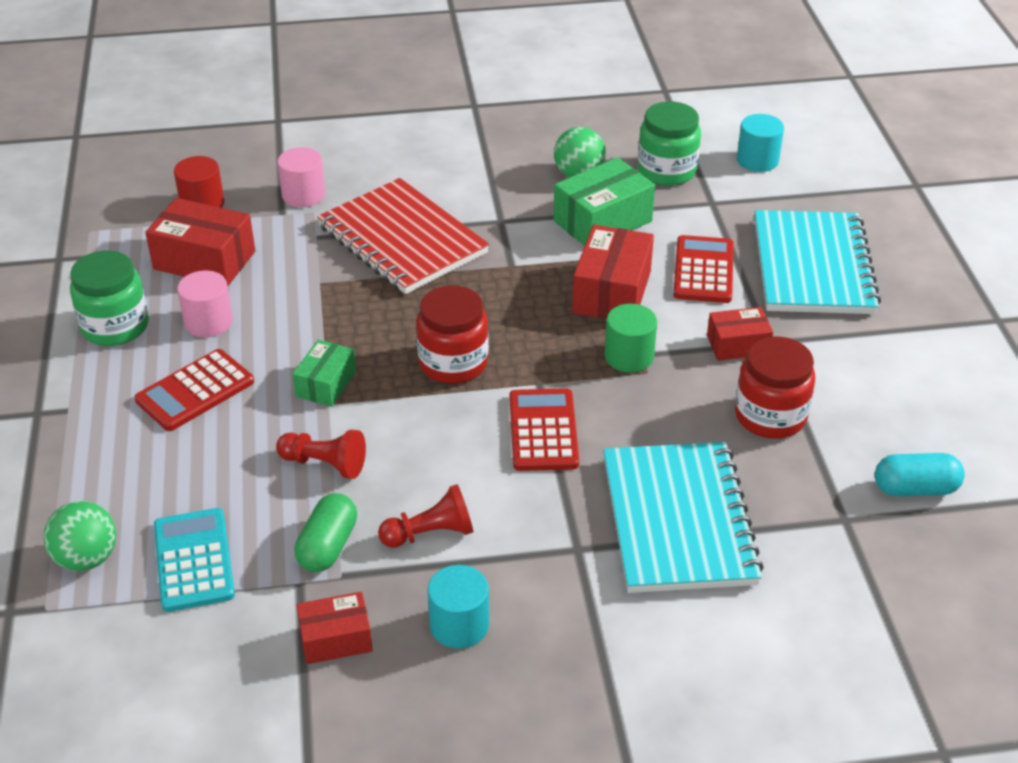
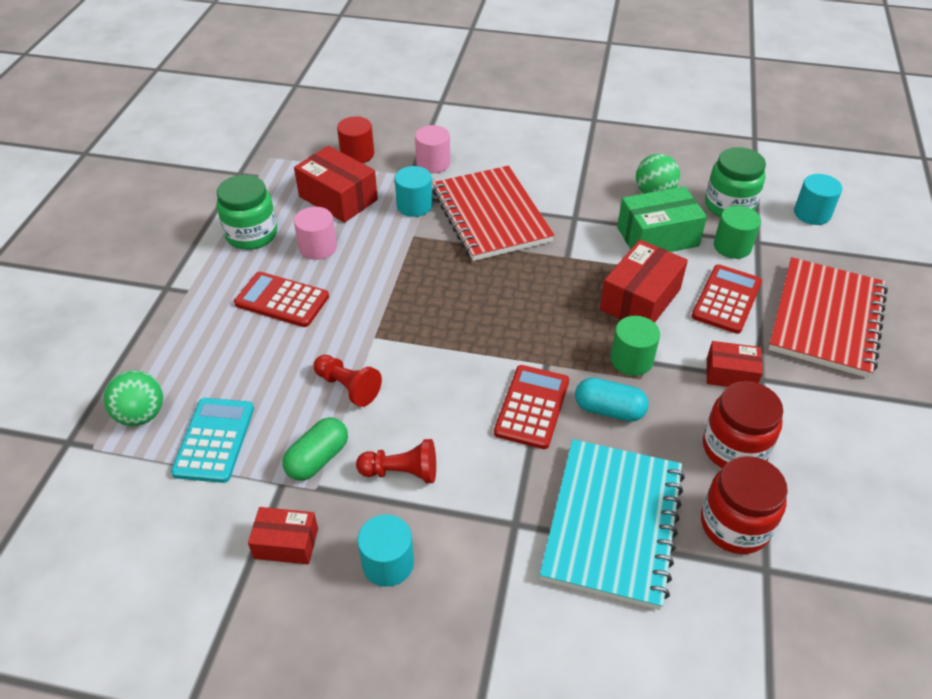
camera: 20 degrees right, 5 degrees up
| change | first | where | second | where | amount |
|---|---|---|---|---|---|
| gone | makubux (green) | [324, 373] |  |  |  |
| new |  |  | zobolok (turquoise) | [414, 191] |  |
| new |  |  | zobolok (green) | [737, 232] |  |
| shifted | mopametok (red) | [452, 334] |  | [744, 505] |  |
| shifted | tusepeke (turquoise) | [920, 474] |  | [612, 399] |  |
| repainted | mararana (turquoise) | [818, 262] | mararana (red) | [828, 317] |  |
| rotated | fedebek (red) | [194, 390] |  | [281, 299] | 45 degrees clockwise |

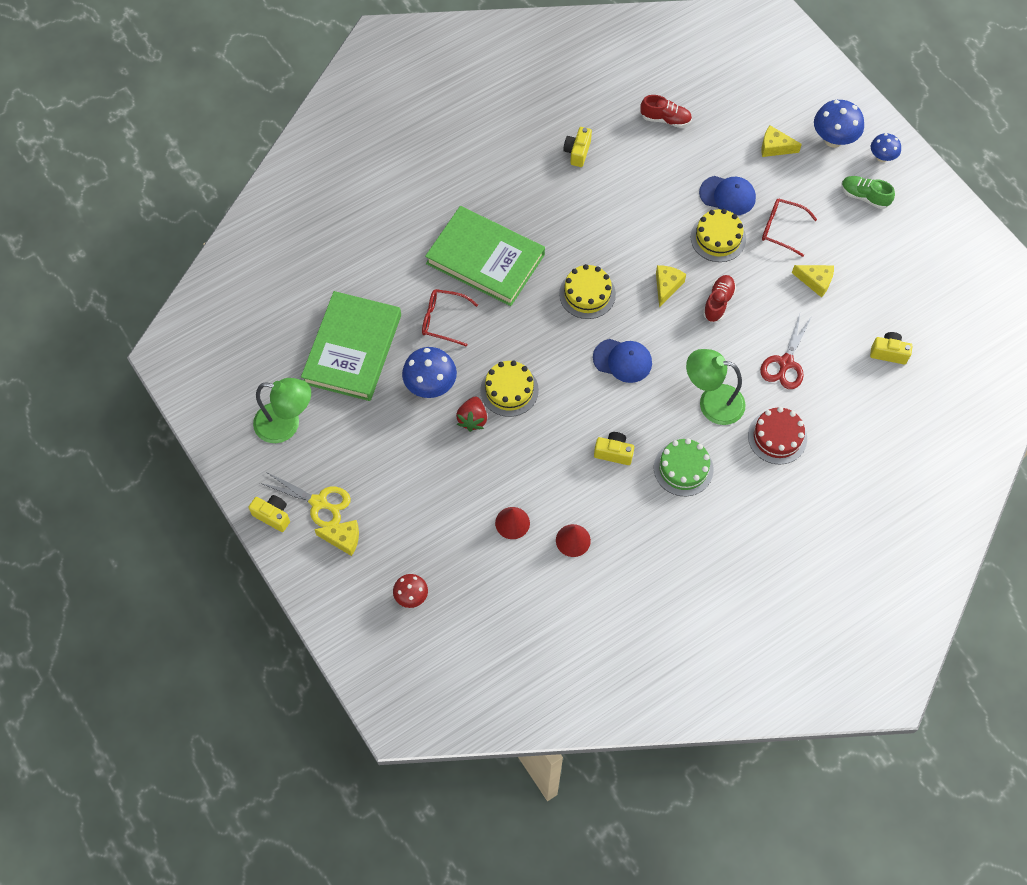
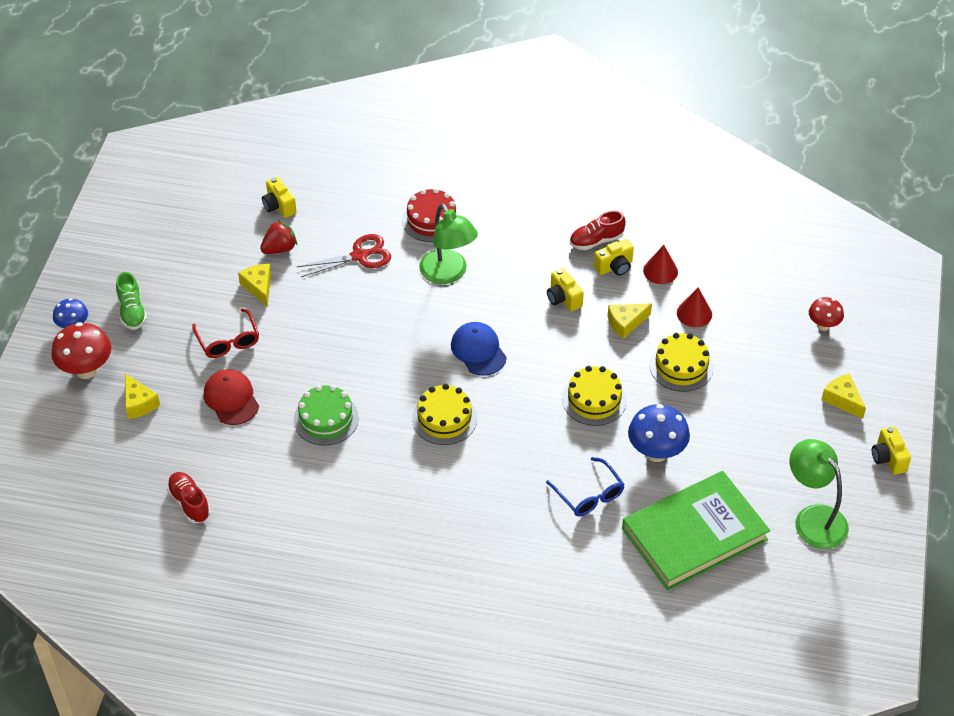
camera: 135 degrees left, 15 degrees down
| change | first | where | second | where | amount |
|---|---|---|---|---|---|
| gone | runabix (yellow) | [305, 499] |  |  |  |
| gone | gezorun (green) | [485, 256] |  |  |  |
| shifted | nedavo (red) | [471, 414] |  | [278, 237] |  |
| shifted | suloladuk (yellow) | [577, 147] |  | [614, 257] |  |
| shifted | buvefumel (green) | [683, 467] |  | [326, 415] |  |
| shifted | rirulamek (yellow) | [671, 286] |  | [630, 321] |  |
| shifted | buvefumel (yellow) | [718, 235] |  | [681, 362] |  |
| shifted | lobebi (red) | [719, 298] |  | [598, 230] |  |
| repainted | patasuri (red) | [450, 318] | patasuri (blue) | [585, 486] |  |
| repainted | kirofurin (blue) | [727, 195] | kirofurin (red) | [231, 397] |  |
| repainted | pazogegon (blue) | [839, 124] | pazogegon (red) | [81, 350] |  |

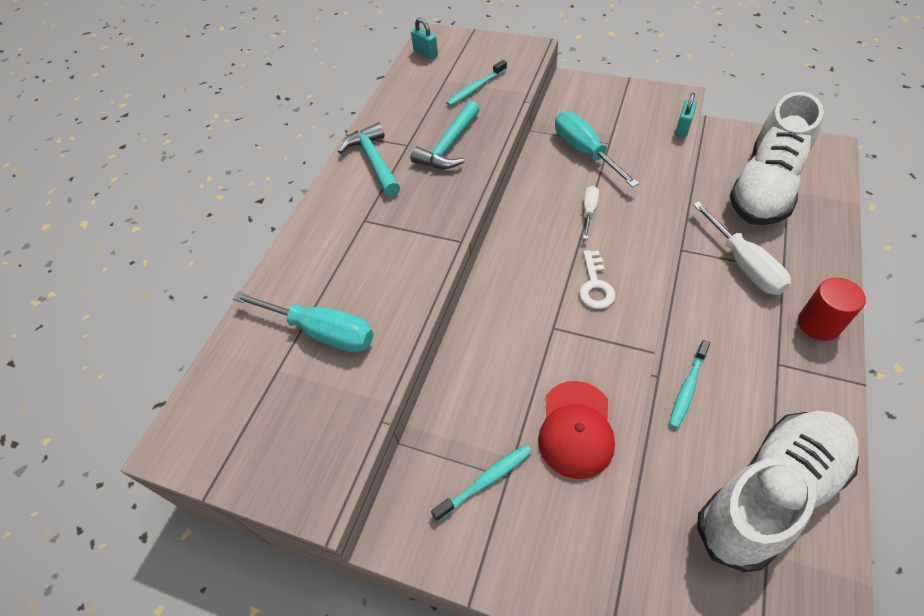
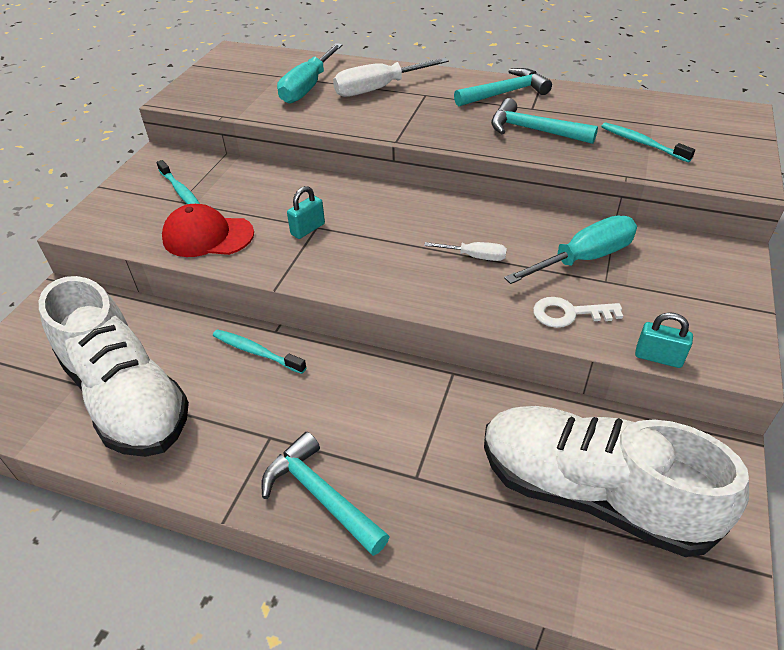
camera: 85 degrees right, 10 degrees down
| change | first | where | second | where | amount |
|---|---|---|---|---|---|
| shifted | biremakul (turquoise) | [424, 38] |  | [306, 212] |  |
| shifted | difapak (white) | [597, 279] |  | [578, 312] |  |
| shifted | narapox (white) | [742, 248] |  | [391, 77] |  |
| swapped | zobolok (red) | [832, 309] | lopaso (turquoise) | [325, 494] |  |

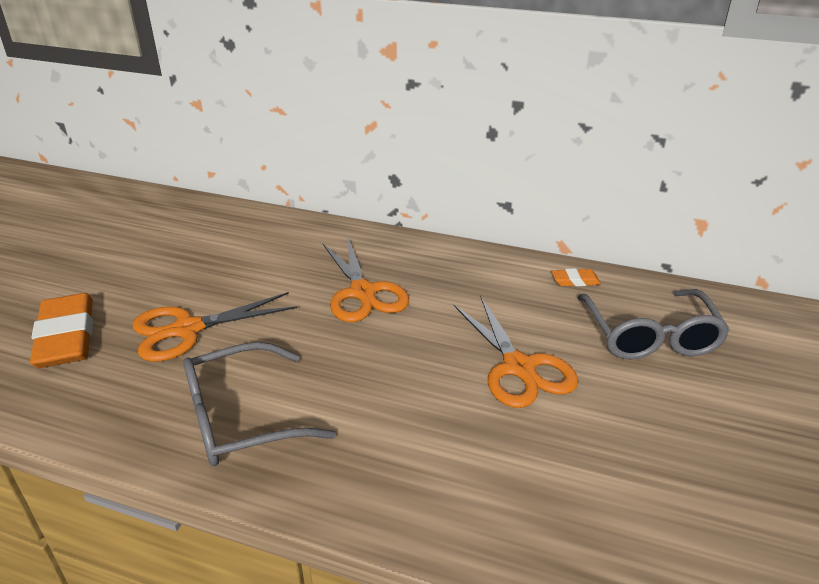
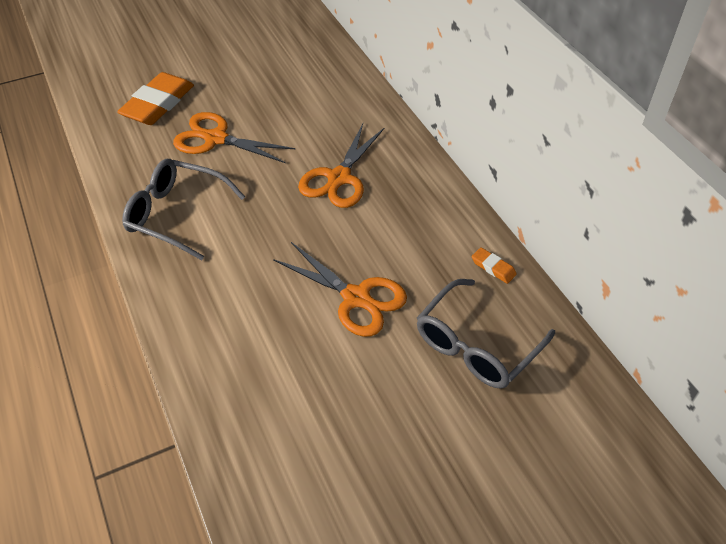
camera: 45 degrees right, 15 degrees up
| change | first | where | second | where | amount |
|---|---|---|---|---|---|
| rotated | runabix (orange) | [516, 352] |  | [340, 289] | 75 degrees counterclockwise |

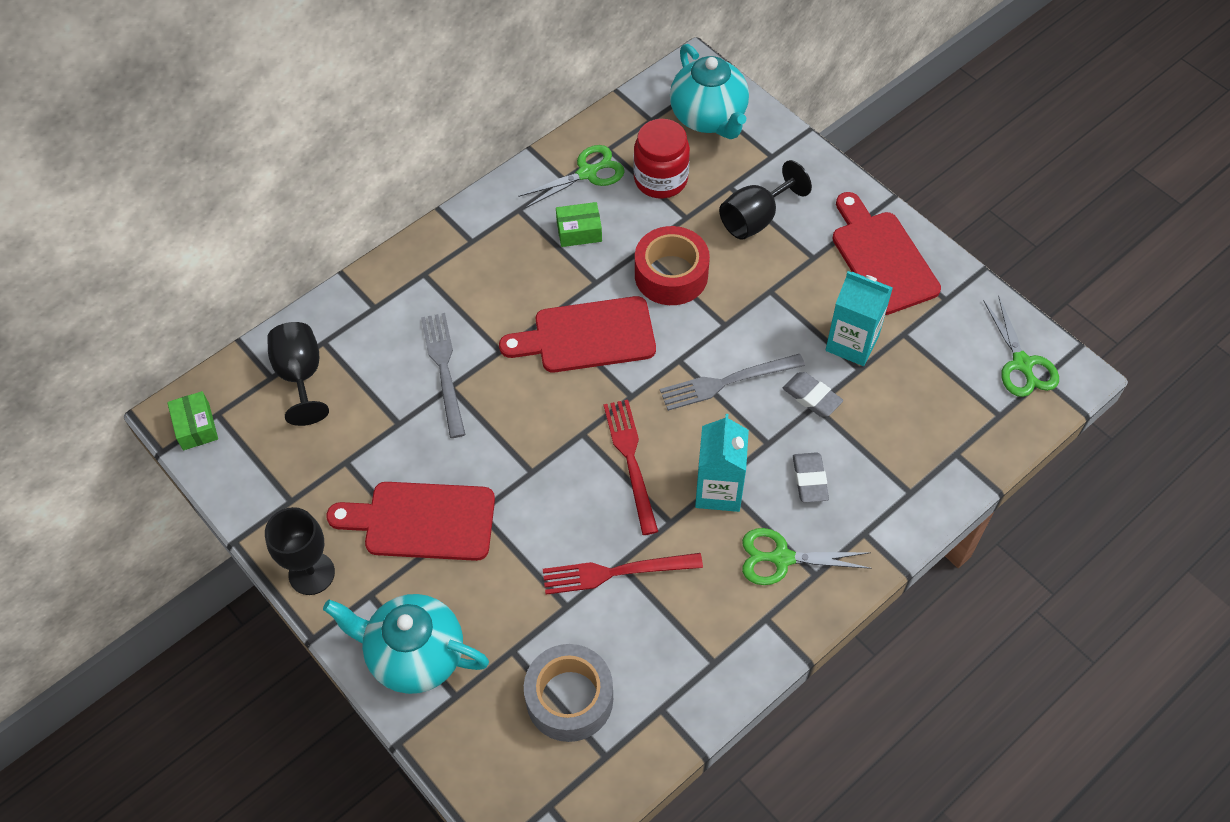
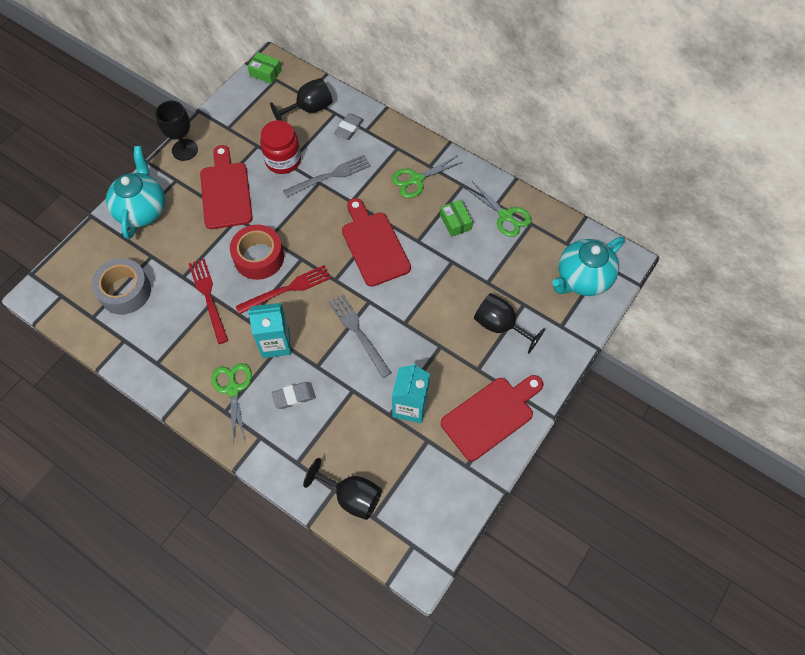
camera: 75 degrees right, 5 degrees up
| change | first | where | second | where | amount |
|---|---|---|---|---|---|
| new |  |  | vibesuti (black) | [342, 489] |  |
| shifted | mopametok (red) | [661, 158] |  | [280, 147] |  |
| shifted | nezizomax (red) | [672, 265] |  | [257, 252] |  |
| shifted | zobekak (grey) | [813, 394] |  | [349, 126] |  |
| shifted | runabix (green) | [1021, 346] |  | [427, 177] |  |
| rotated | makubux (green) | [192, 420] |  | [264, 68] | 60 degrees clockwise |

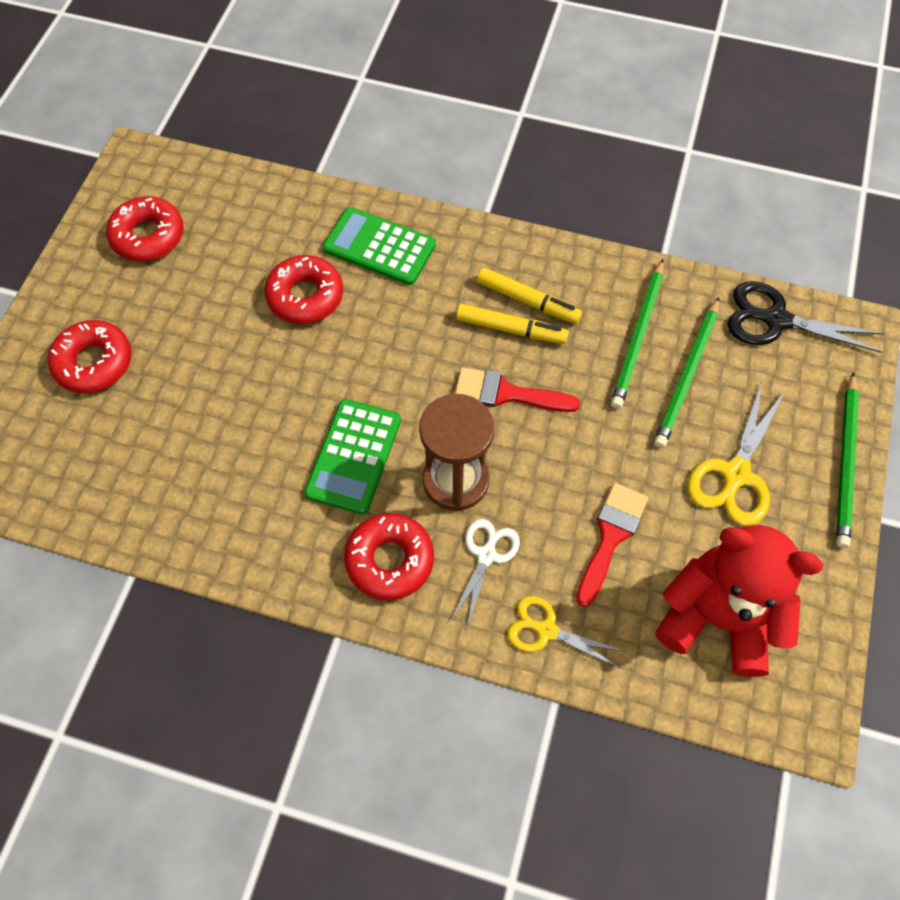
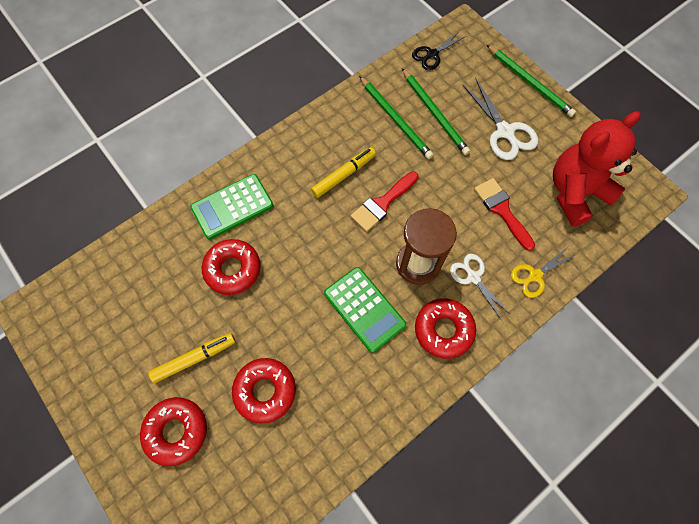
camera: 55 degrees left, 5 degrees up
| change | first | where | second | where | amount |
|---|---|---|---|---|---|
| shifted | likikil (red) | [145, 228] |  | [264, 390] |  |
| shifted | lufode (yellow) | [529, 296] |  | [191, 358] |  |
| repainted | runabix (yellow) | [737, 453] | runabix (white) | [501, 119] |  |
| scaled | runabix (black) | [805, 317] |  | [439, 50] | x0.65 |

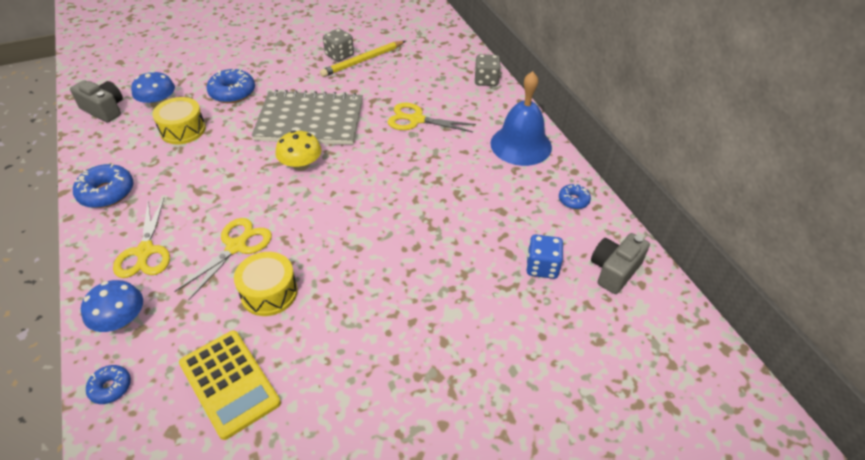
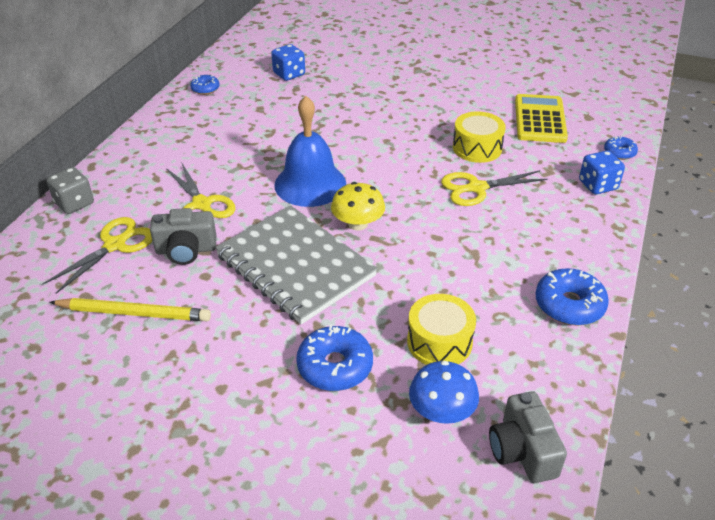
camera: 135 degrees left, 5 degrees down
| change | first | where | second | where | amount |
|---|---|---|---|---|---|
| gone | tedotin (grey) | [338, 45] |  |  |  |
| shifted | runabix (yellow) | [141, 238] |  | [97, 255] |  |
| shifted | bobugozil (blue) | [521, 118] |  | [310, 151] |  |
| shifted | suloladuk (grey) | [620, 263] |  | [183, 236] |  |
| swapped | pazogegon (blue) | [112, 306] | tedotin (blue) | [602, 172] |  |

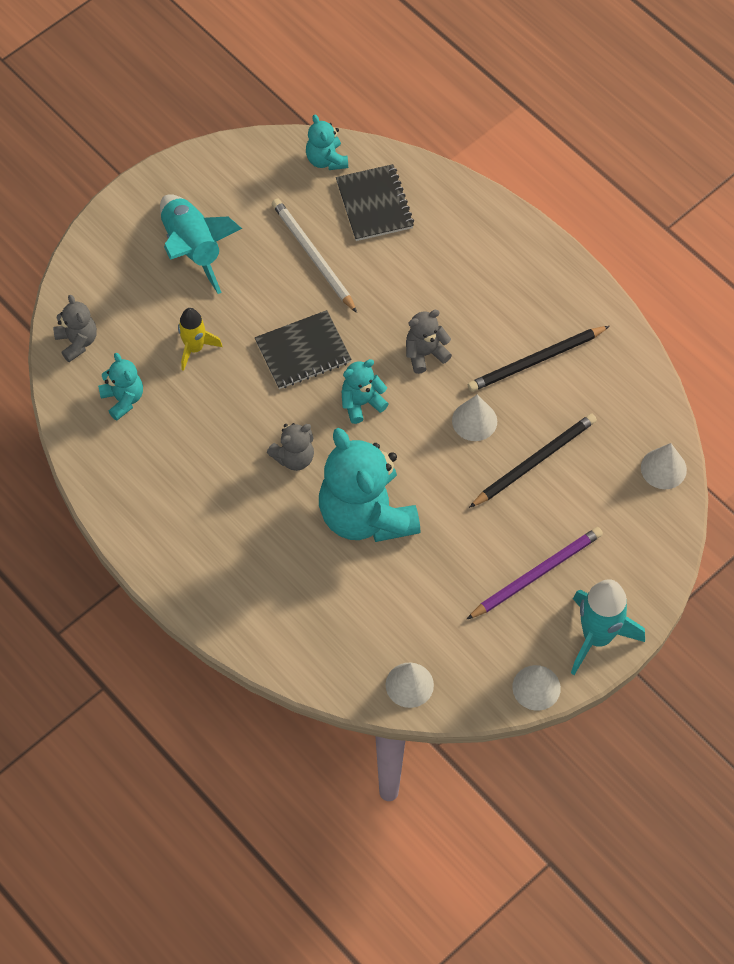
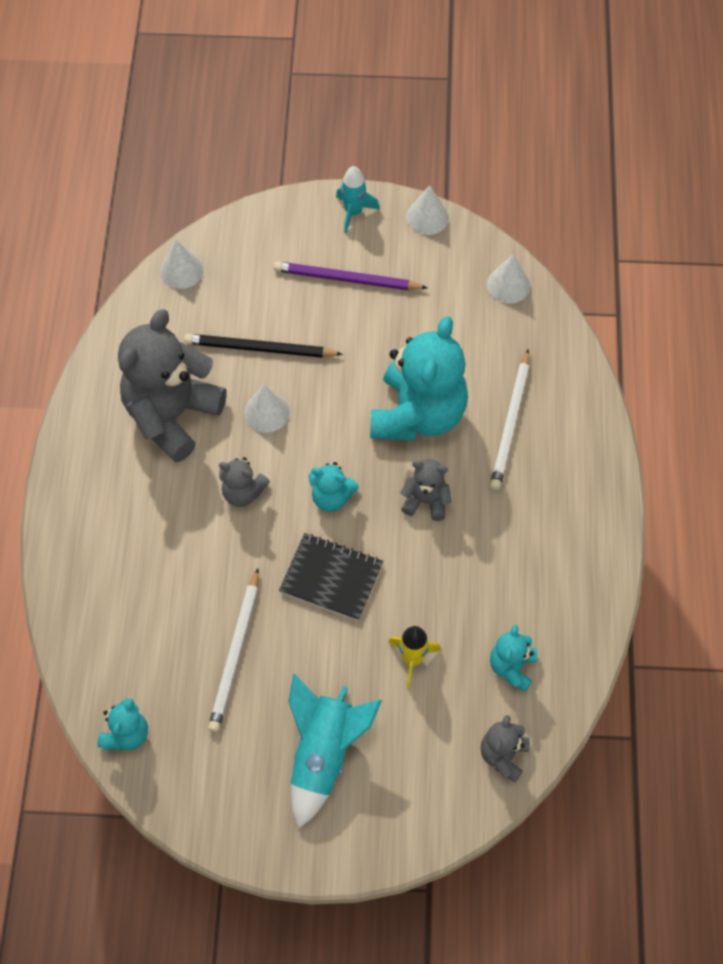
camera: 135 degrees left, 0 degrees up
| change | first | where | second | where | amount |
|---|---|---|---|---|---|
| gone | mararana (black) | [375, 202] |  |  |  |
| new |  |  | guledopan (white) | [509, 419] |  |
| swapped | guledopan (black) | [538, 359] | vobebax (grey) | [172, 385] |  |
| scaled | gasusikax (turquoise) | [608, 627] |  | [358, 199] | x0.62 |

